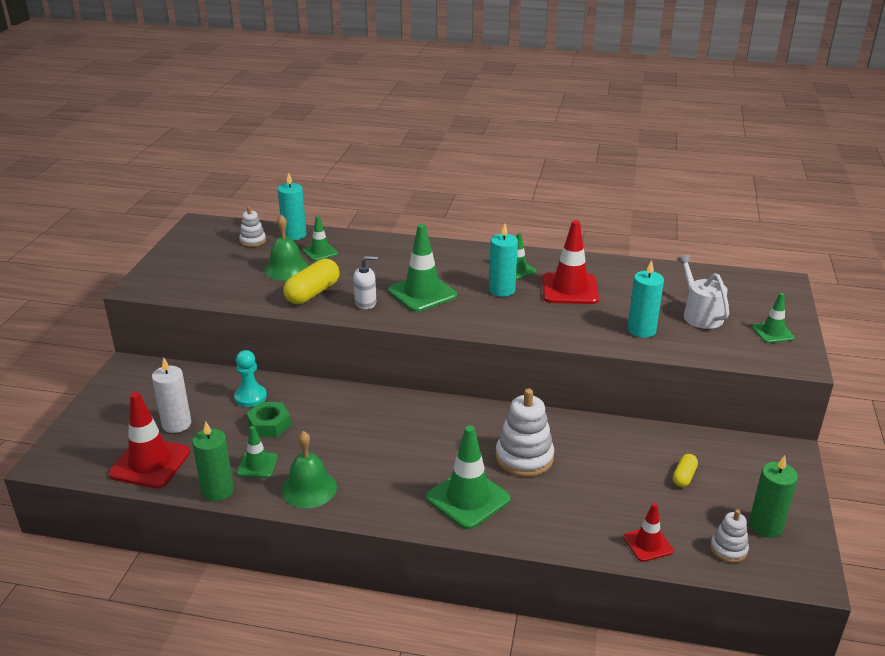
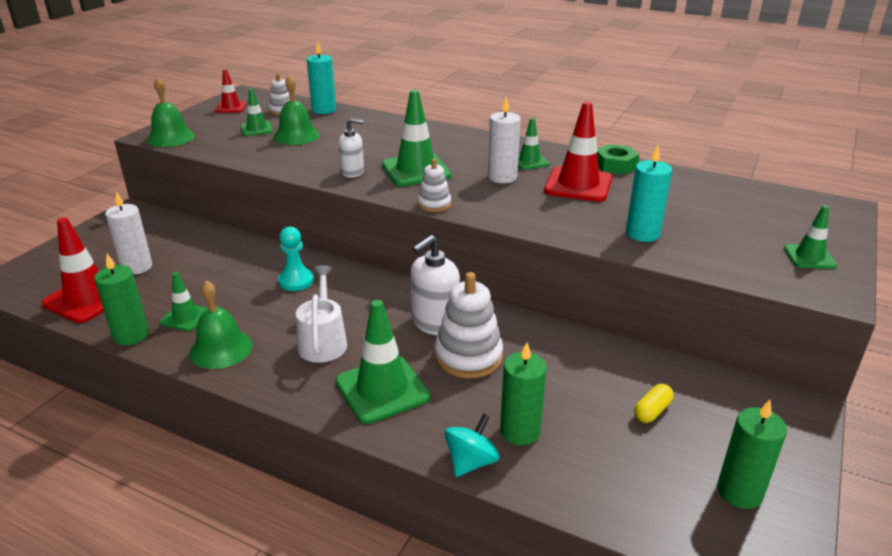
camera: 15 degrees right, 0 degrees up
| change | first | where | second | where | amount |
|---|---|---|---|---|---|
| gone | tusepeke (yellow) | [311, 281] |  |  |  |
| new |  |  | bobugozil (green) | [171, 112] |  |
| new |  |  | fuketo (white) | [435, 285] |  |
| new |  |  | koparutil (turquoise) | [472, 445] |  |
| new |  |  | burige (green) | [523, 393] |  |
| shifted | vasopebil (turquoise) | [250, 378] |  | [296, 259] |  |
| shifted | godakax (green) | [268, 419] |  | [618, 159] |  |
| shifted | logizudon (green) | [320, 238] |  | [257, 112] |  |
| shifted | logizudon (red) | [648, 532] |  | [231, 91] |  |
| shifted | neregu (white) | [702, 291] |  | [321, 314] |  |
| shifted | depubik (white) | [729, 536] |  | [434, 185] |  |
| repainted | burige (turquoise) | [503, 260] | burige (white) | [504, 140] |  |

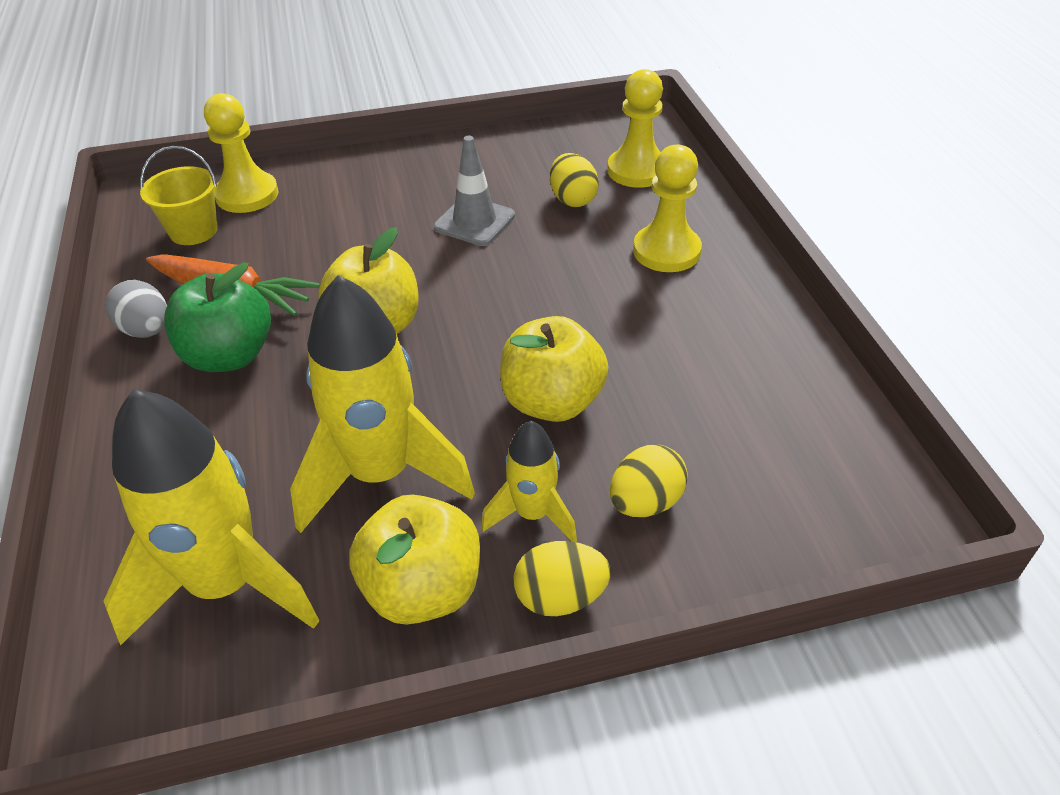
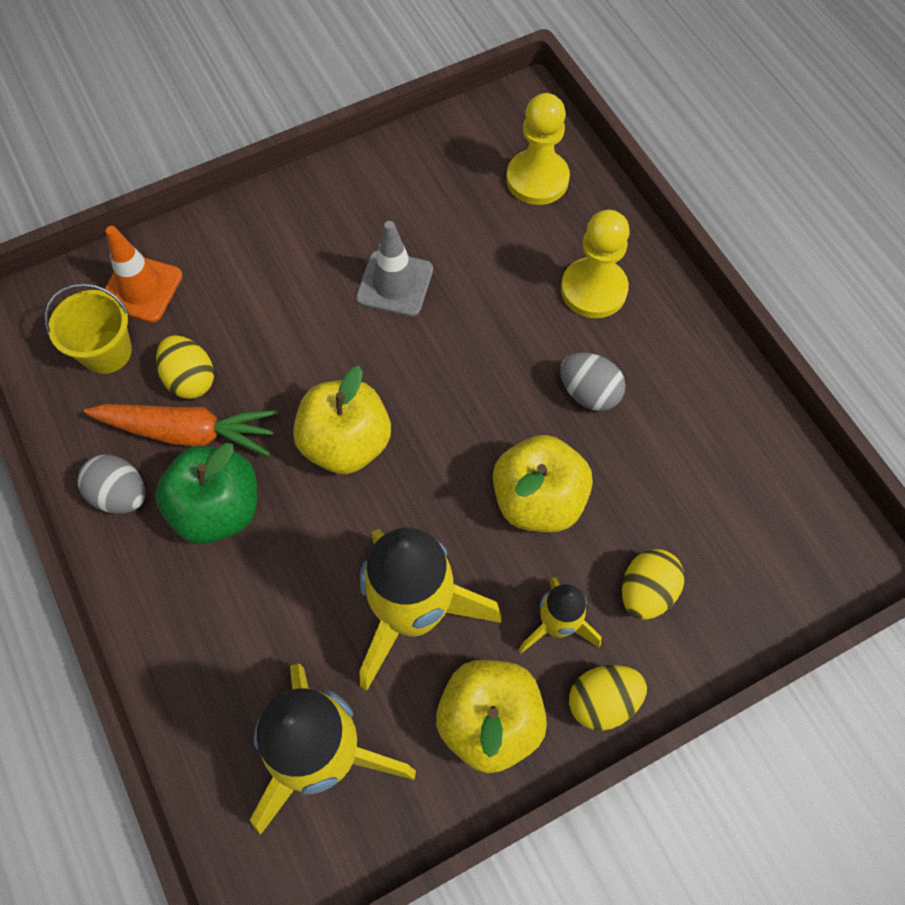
camera: 15 degrees left, 20 degrees up
| change | first | where | second | where | amount |
|---|---|---|---|---|---|
| new |  |  | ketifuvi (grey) | [593, 381] |  |
| shifted | ketifuvi (yellow) | [574, 180] |  | [185, 367] |  |
| swapped | vasopebil (yellow) | [241, 153] | logizudon (orange) | [144, 274] |  |

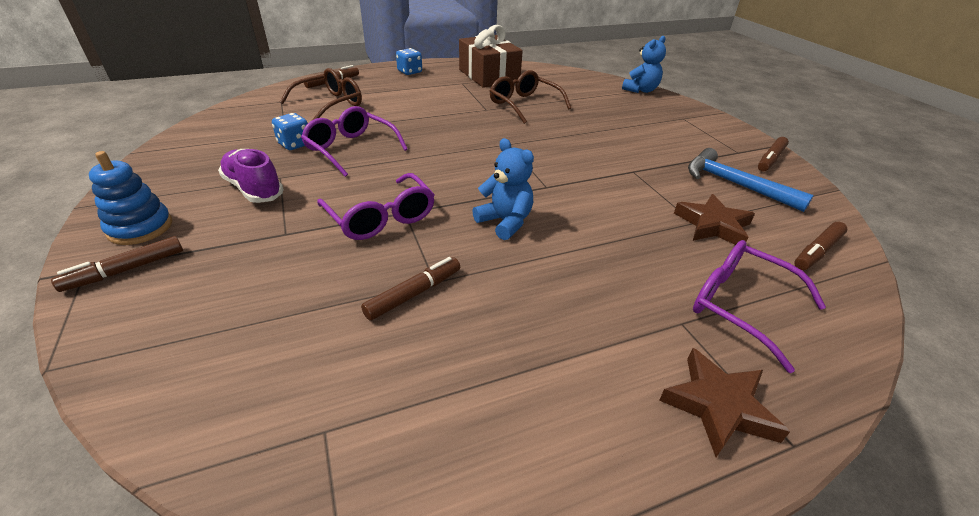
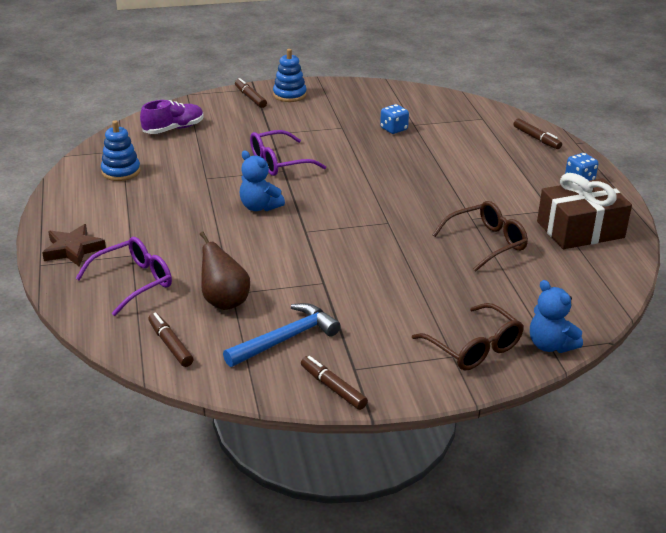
camera: 100 degrees right, 5 degrees down
| change | first | where | second | where | amount |
|---|---|---|---|---|---|
| gone | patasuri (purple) | [354, 141] |  |  |  |
| gone | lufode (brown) | [410, 289] |  |  |  |
| new |  |  | depubik (blue) | [121, 151] |  |
| shifted | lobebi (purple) | [251, 176] |  | [172, 117] |  |
| shifted | patasuri (brown) | [321, 94] |  | [468, 336] |  |
| swapped | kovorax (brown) | [714, 219] | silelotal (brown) | [225, 270] |  |
| rotated | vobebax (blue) | [503, 189] |  | [262, 181] | 75 degrees clockwise |

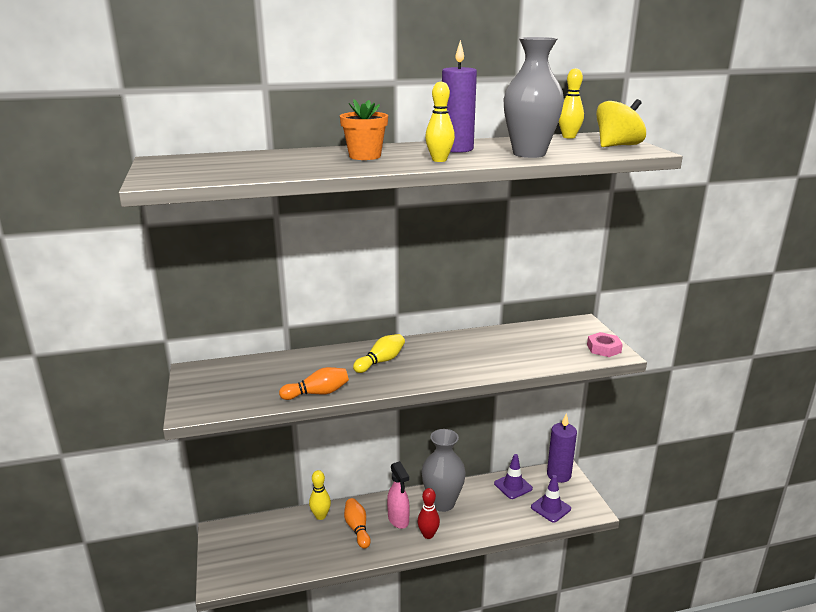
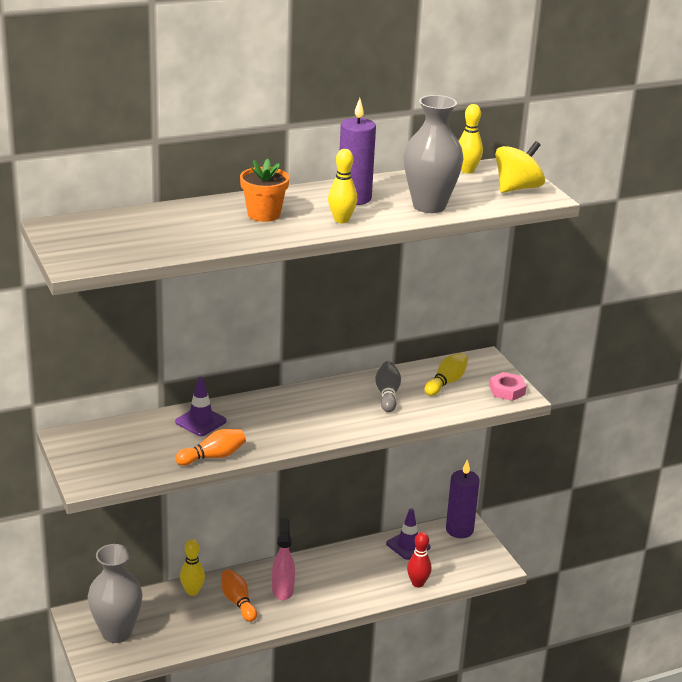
camera: 10 degrees left, 5 degrees up
| change | first | where | second | where | amount |
|---|---|---|---|---|---|
| new |  |  | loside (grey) | [388, 386] |  |
| shifted | loside (yellow) | [379, 353] |  | [446, 374] |  |
| shifted | loside (red) | [428, 513] |  | [419, 560] |  |
| shifted | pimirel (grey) | [443, 470] |  | [115, 593] |  |
| shifted | logizudon (purple) | [551, 499] |  | [201, 406] |  |
| rotated | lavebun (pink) | [398, 495] |  | [283, 559] | 150 degrees counterclockwise |

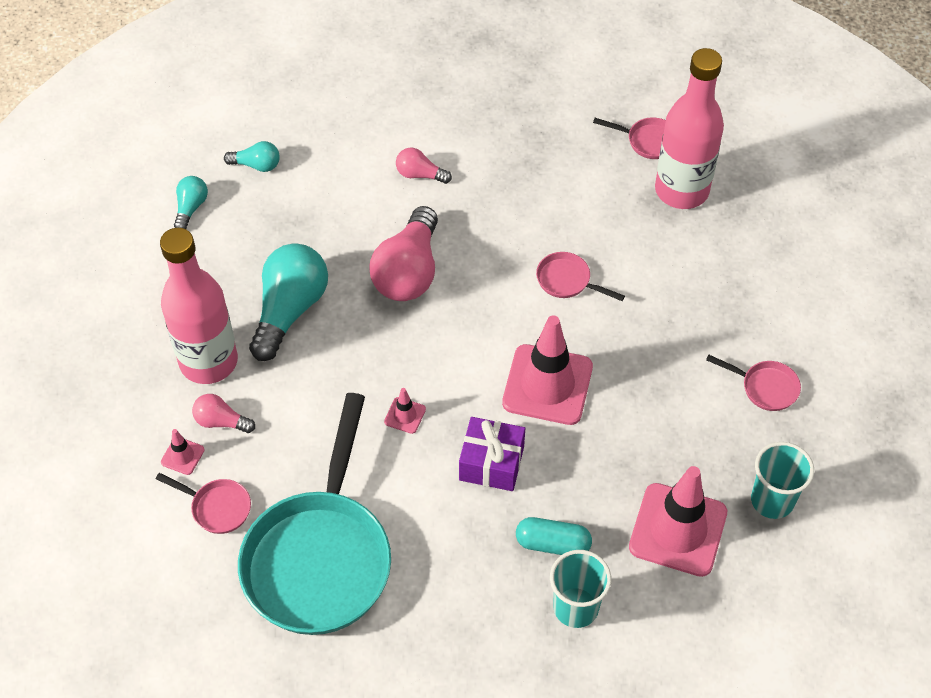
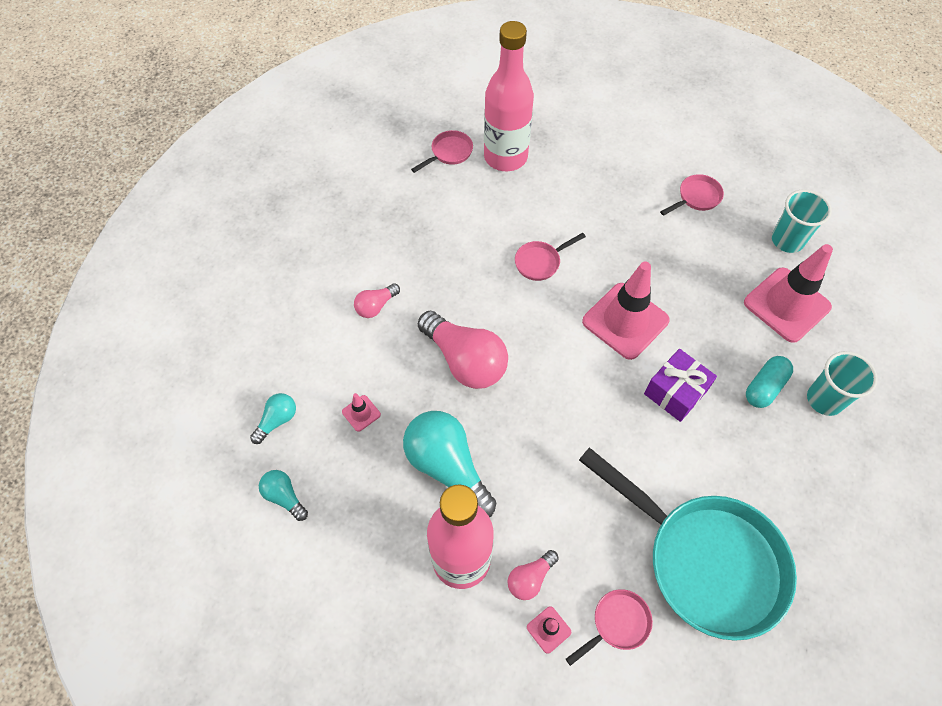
camera: 60 degrees left, 5 degrees up
| change | first | where | second | where | amount |
|---|---|---|---|---|---|
| shifted | logizudon (pink) | [405, 411] |  | [361, 412] |  |

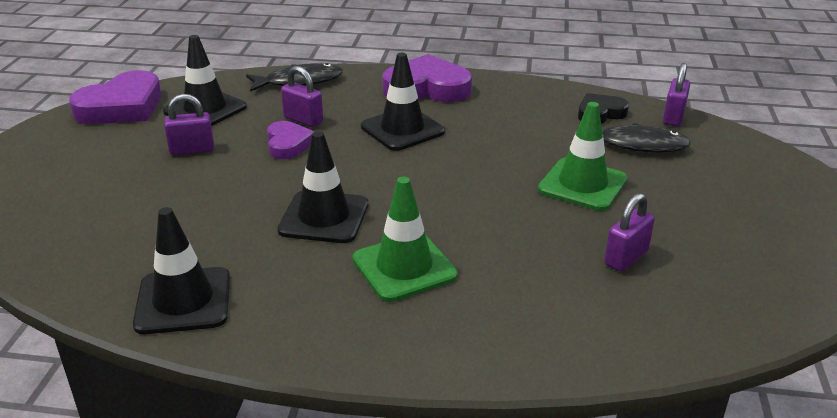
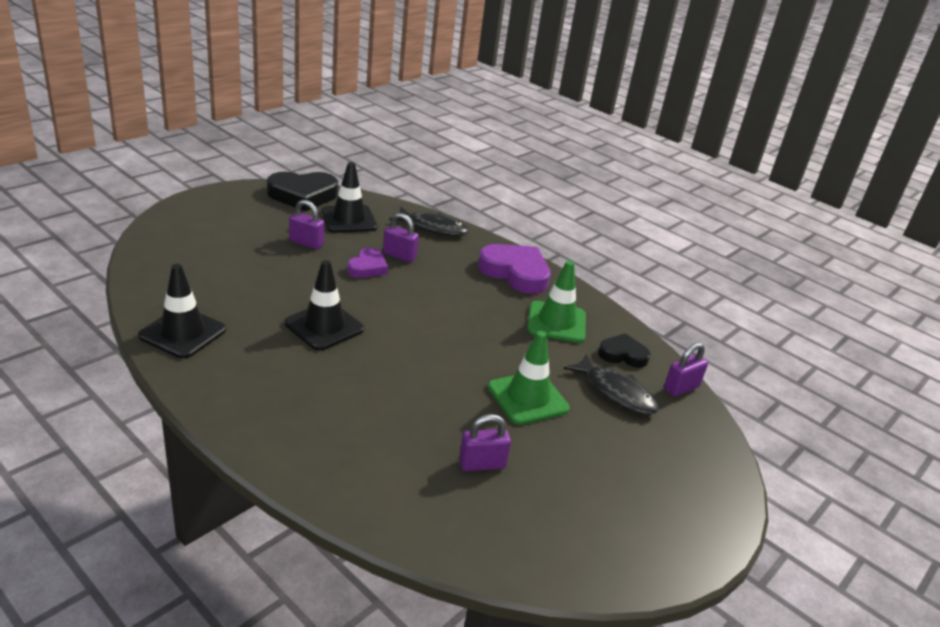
camera: 30 degrees right, 0 degrees up
| change | first | where | second | where | amount |
|---|---|---|---|---|---|
| gone | logizudon (black) | [403, 102] |  |  |  |
| shifted | logizudon (green) | [405, 239] |  | [556, 302] |  |
| repainted | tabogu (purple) | [115, 97] | tabogu (black) | [302, 191] |  |
| rotated | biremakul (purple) | [302, 96] |  | [401, 237] | 45 degrees counterclockwise |

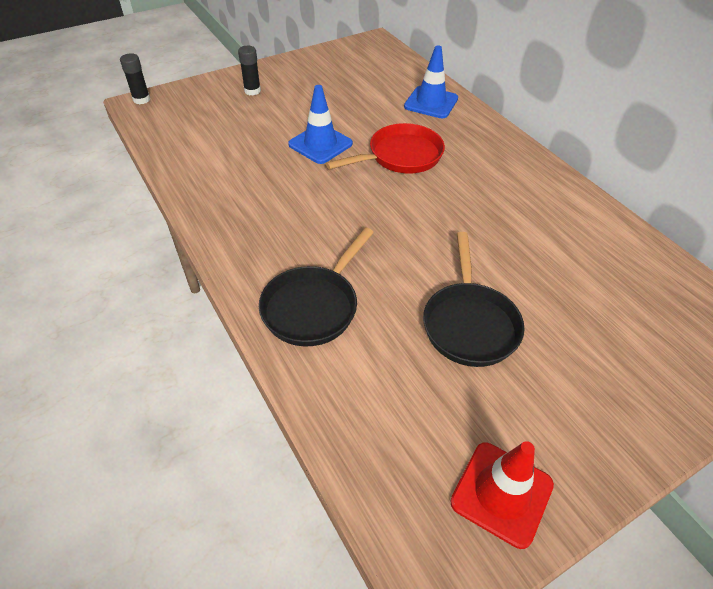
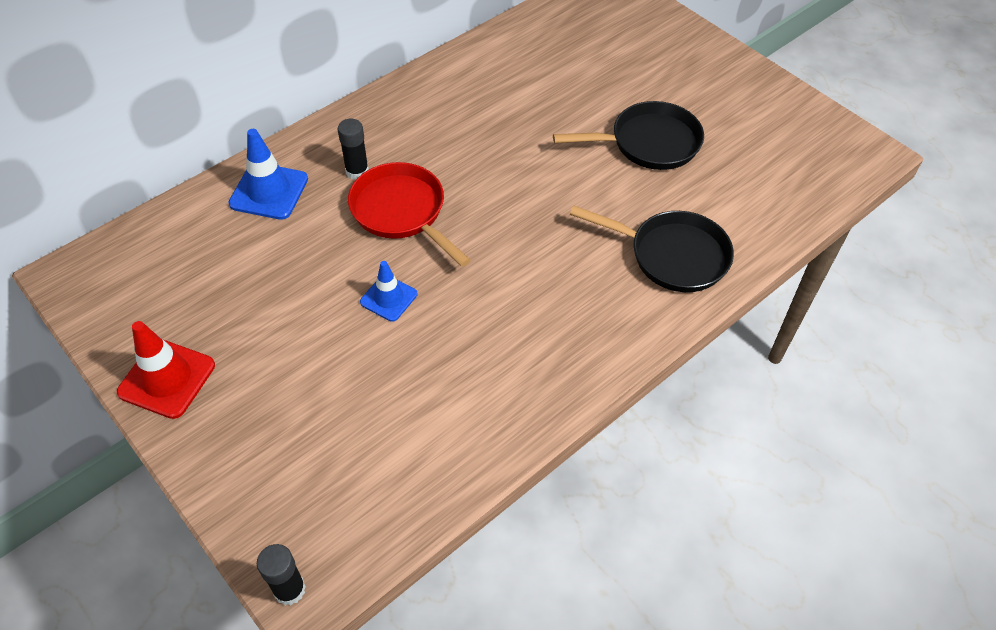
camera: 100 degrees left, 5 degrees up
| change | first | where | second | where | amount |
|---|---|---|---|---|---|
| shifted | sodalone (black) | [249, 71] |  | [353, 149] |  |
| shifted | logizudon (red) | [502, 495] |  | [166, 370] |  |
| scaled | logizudon (blue) | [320, 124] |  | [388, 291] | x0.64 |

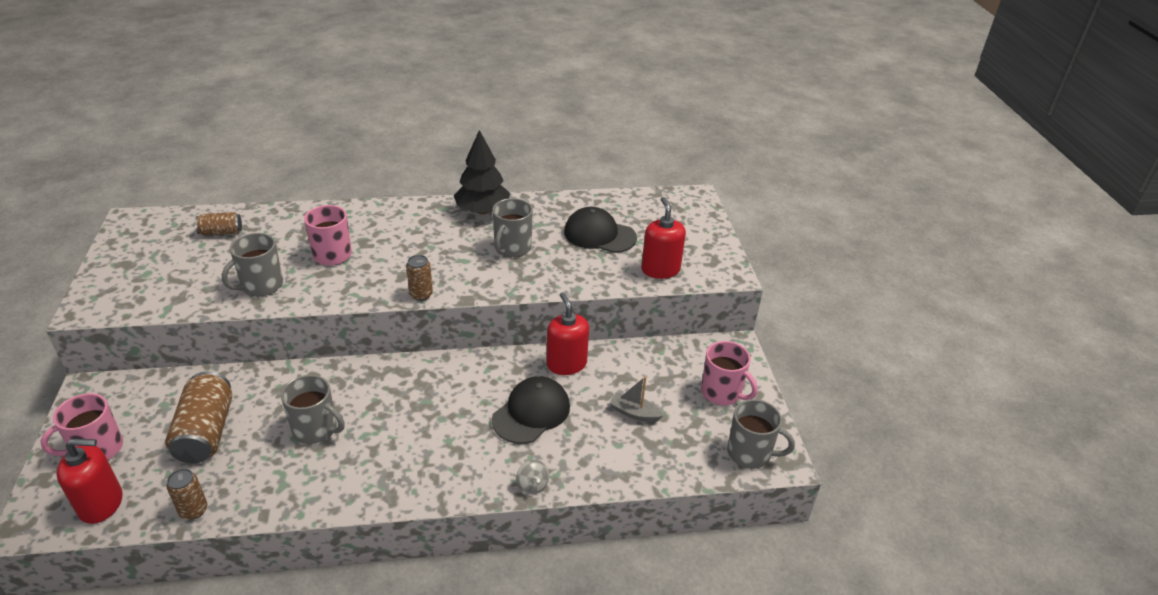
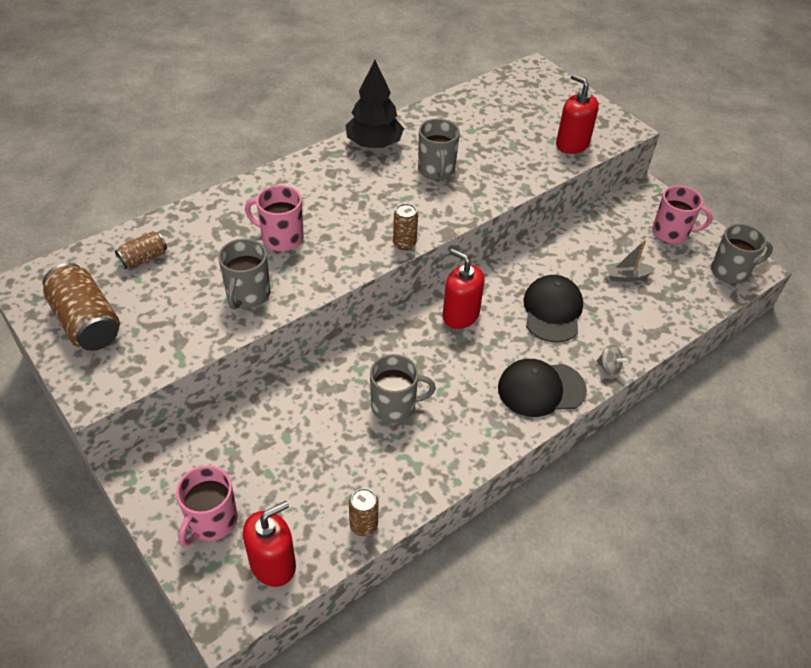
camera: 30 degrees left, 10 degrees up
| change | first | where | second | where | amount |
|---|---|---|---|---|---|
| shifted | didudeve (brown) | [198, 417] |  | [81, 307] |  |
| shifted | fuketo (red) | [567, 334] |  | [464, 289] |  |
| shifted | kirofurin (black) | [600, 230] |  | [542, 388] |  |

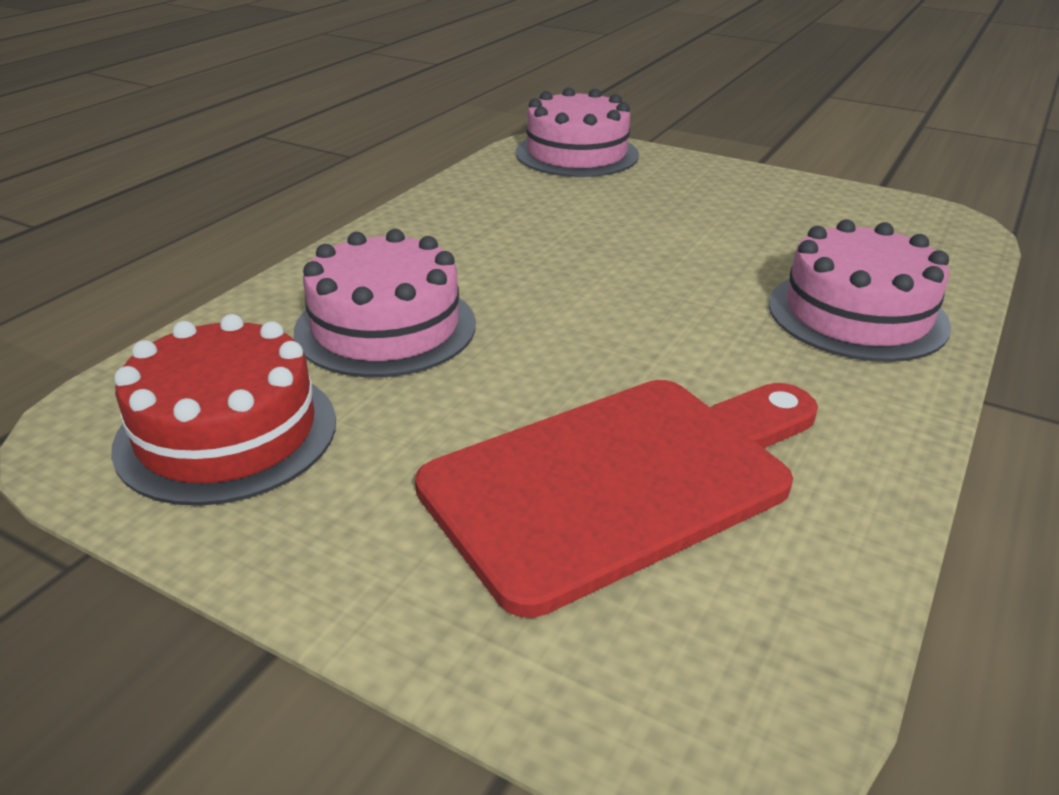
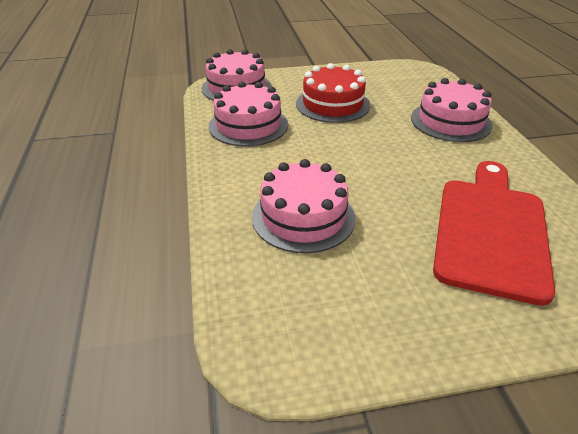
camera: 40 degrees left, 5 degrees up
| change | first | where | second | where | amount |
|---|---|---|---|---|---|
| new |  |  | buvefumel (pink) | [248, 114] |  |
| shifted | buvefumel (red) | [223, 410] |  | [333, 93] |  |

